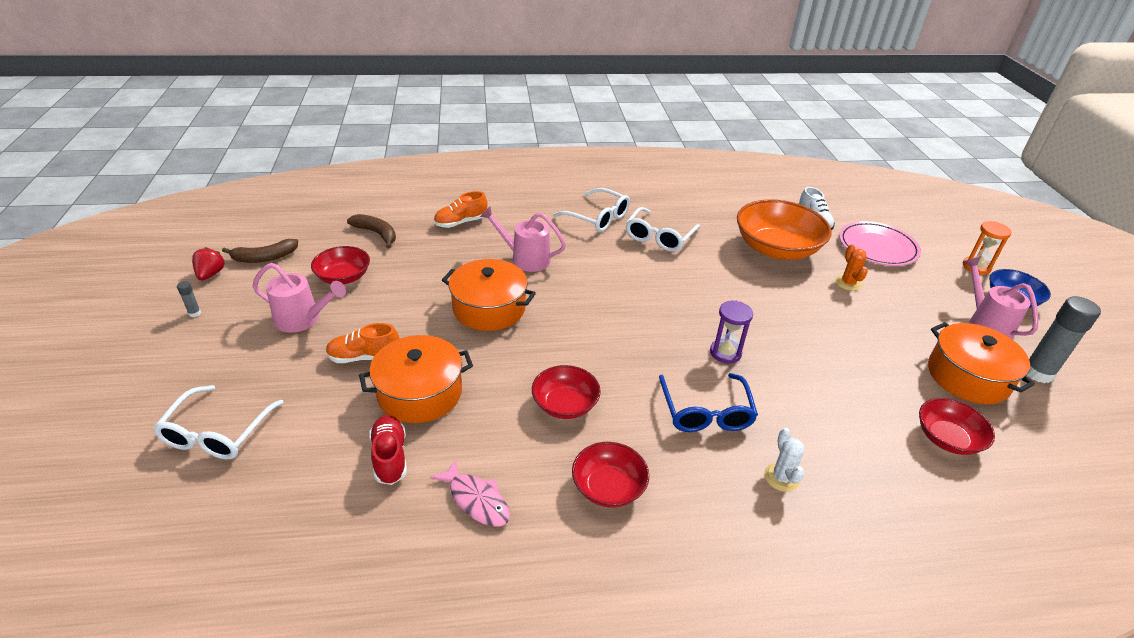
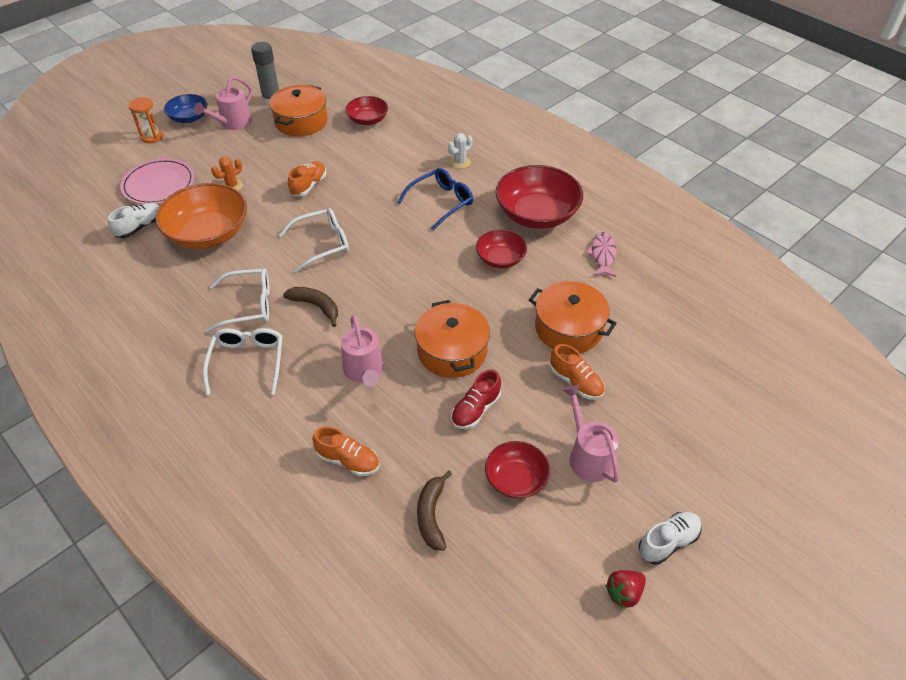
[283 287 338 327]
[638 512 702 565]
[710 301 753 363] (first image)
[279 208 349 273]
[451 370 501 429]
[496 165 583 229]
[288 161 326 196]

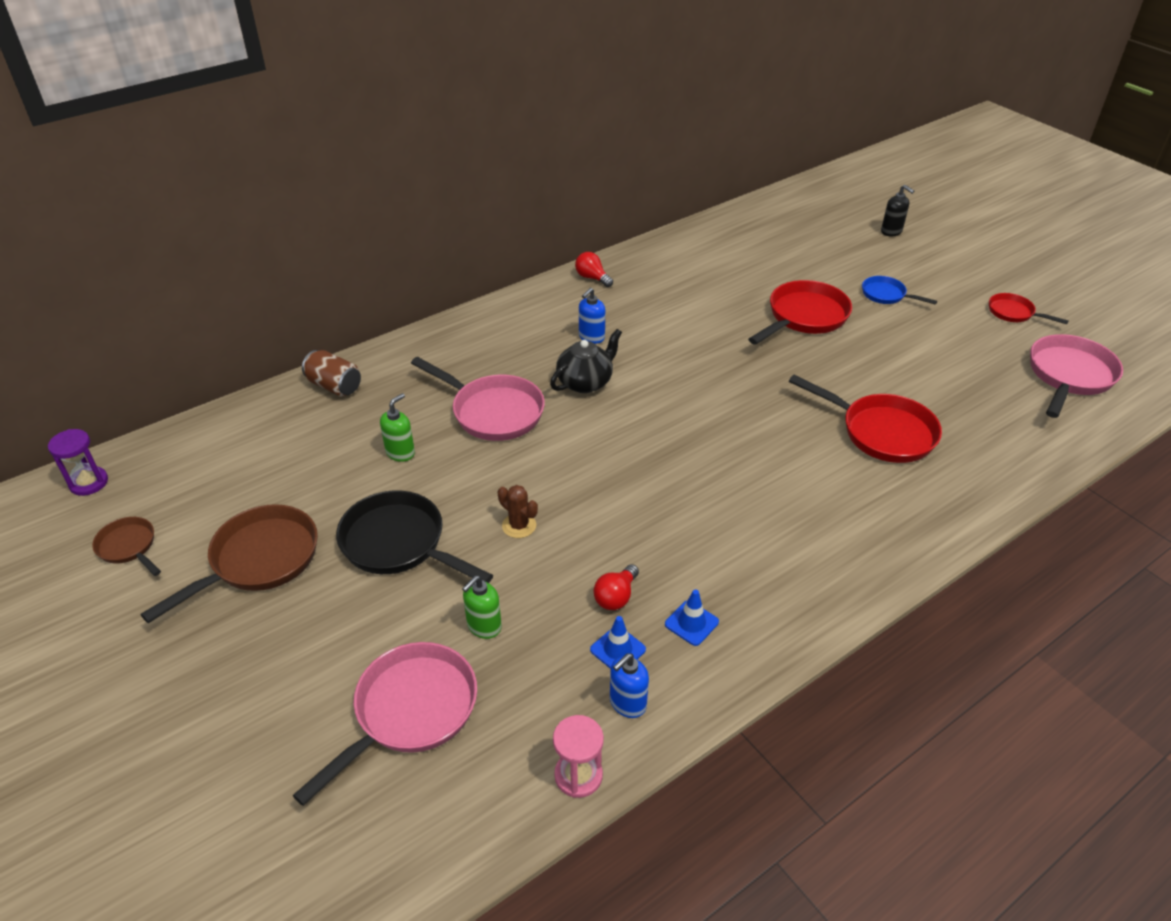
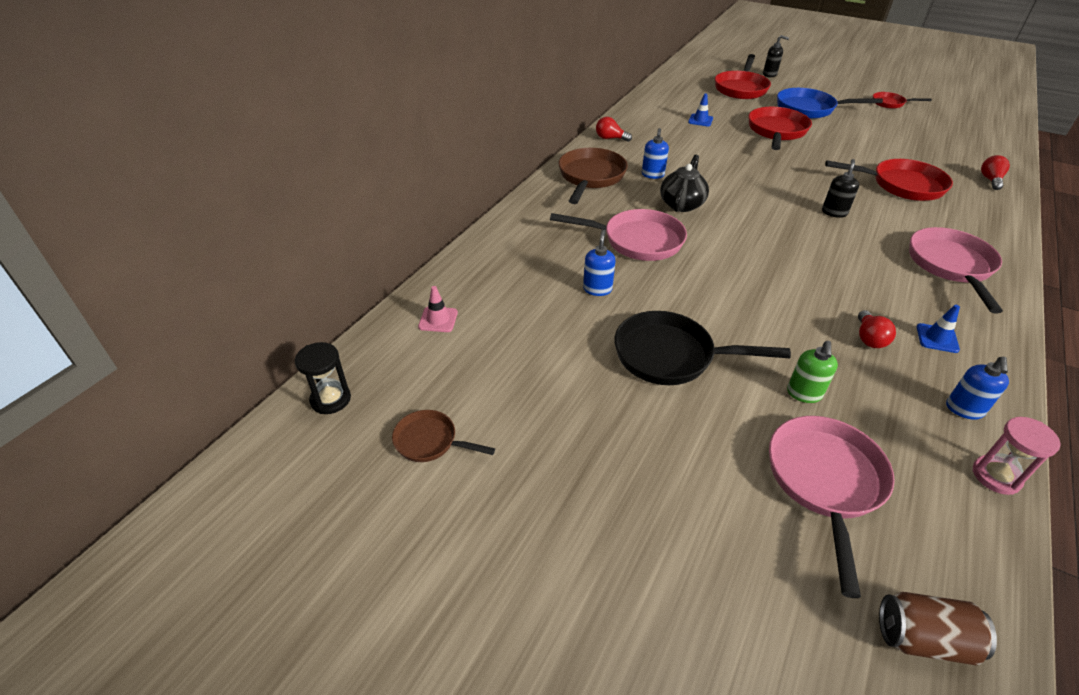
[777 88 883 119]
[909 227 1003 314]
[879 592 997 665]
[583 230 616 296]
[295 342 351 414]
[497 485 538 538] (first image)
[559 148 628 204]
[688 93 713 126]
[715 54 771 99]
[981 155 1010 190]
[822 159 859 218]
[418 286 458 332]

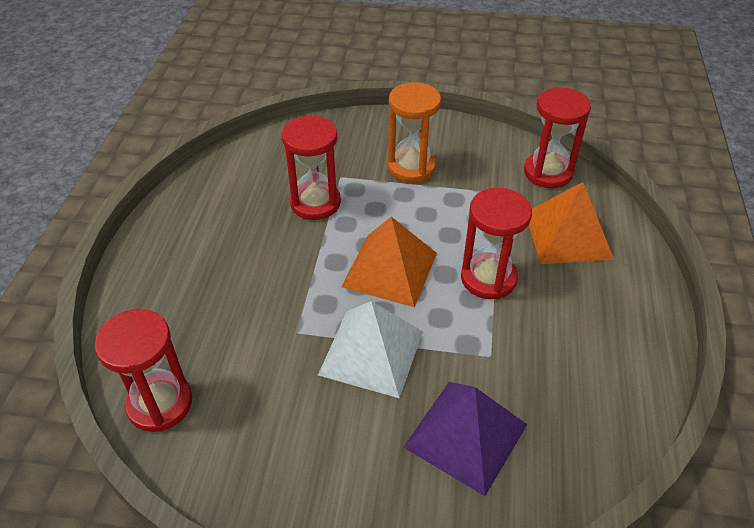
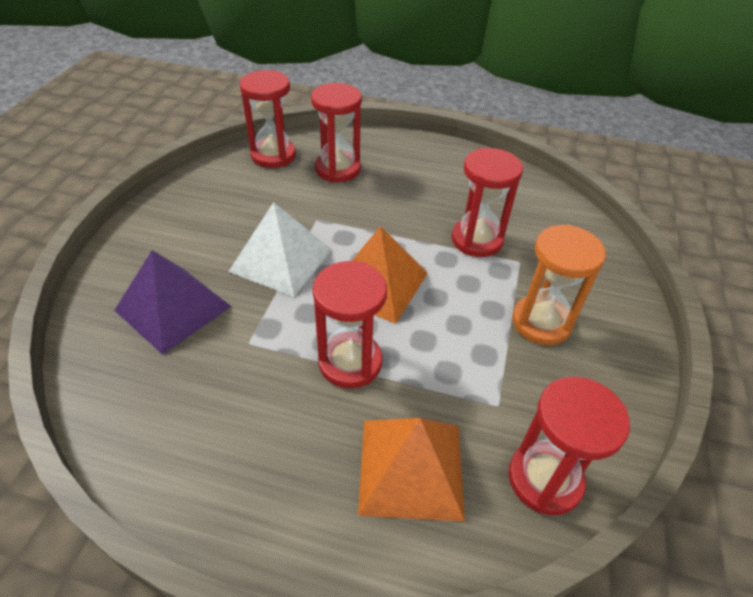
[311 83 362 182]

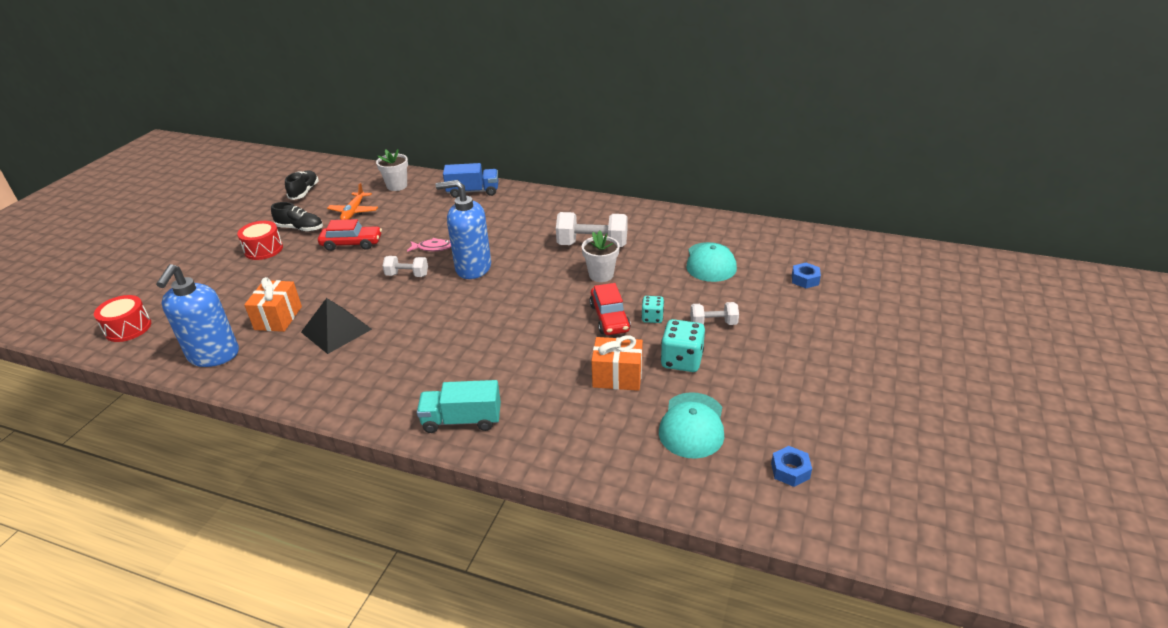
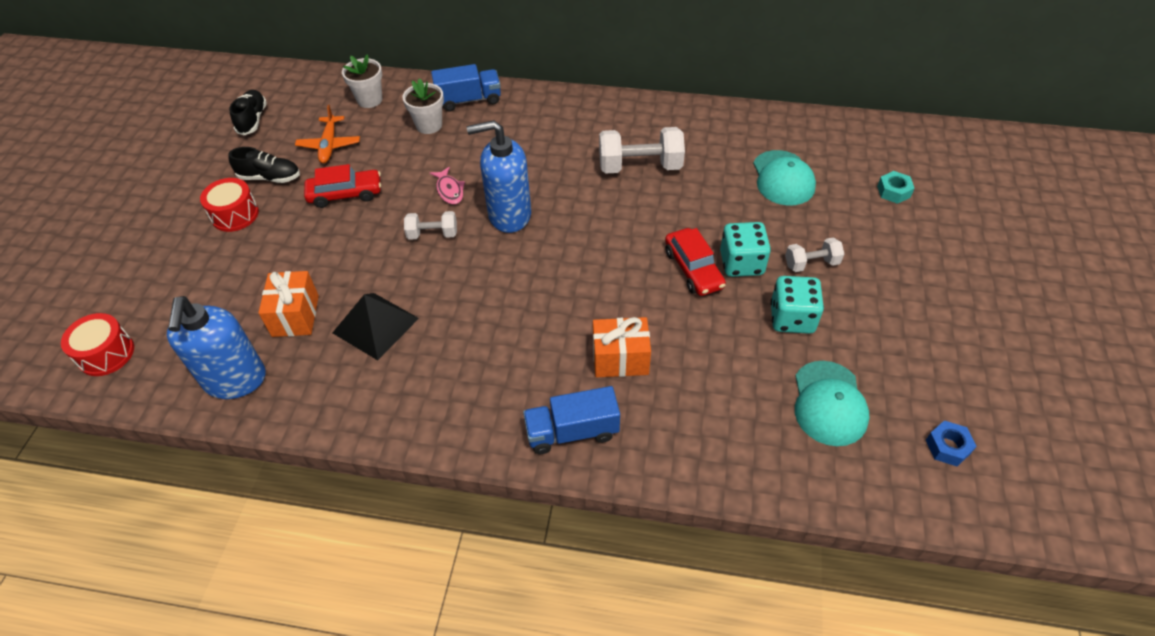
[402 78 444 134]
[430 167 465 205]
[877 171 915 204]
[720 222 771 277]
[593 317 651 377]
[523 386 620 454]

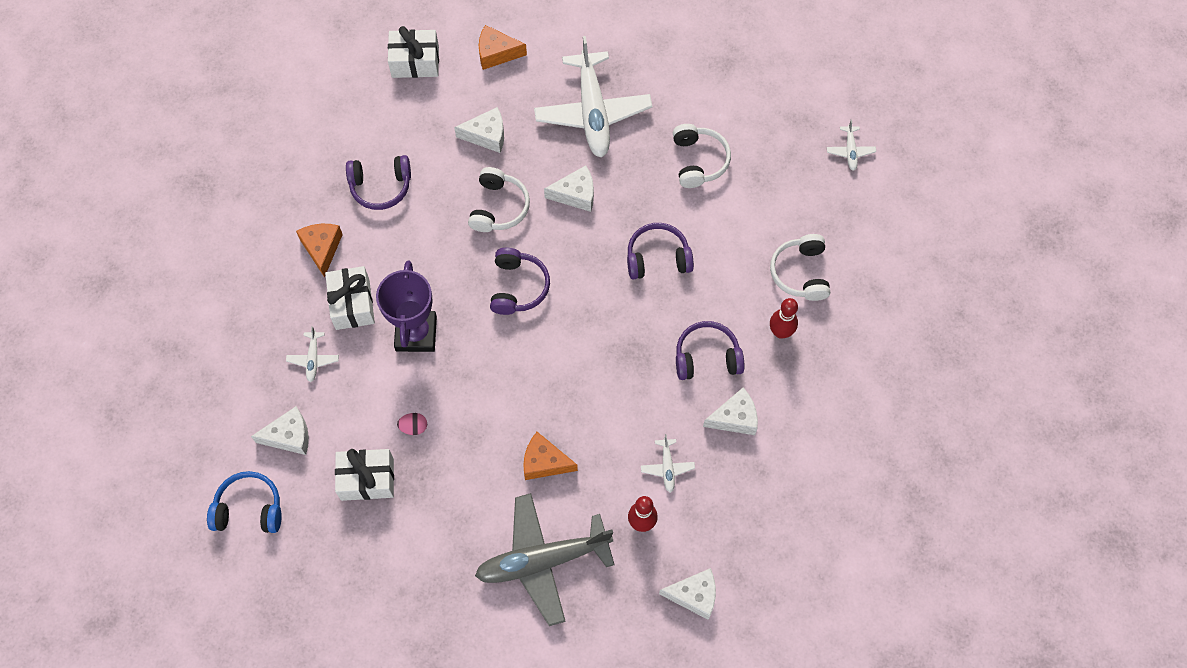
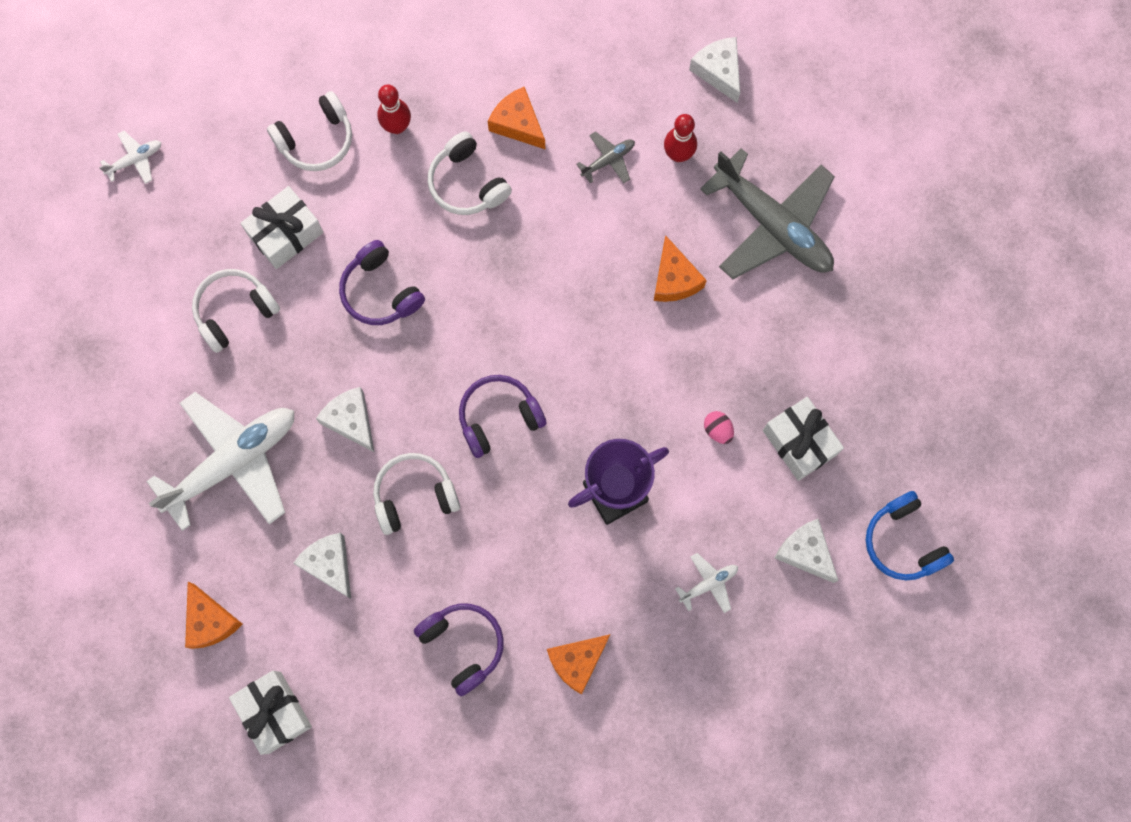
[240 186 324 269]
[428 131 512 215]
[488 87 545 149]
[576 131 635 183]

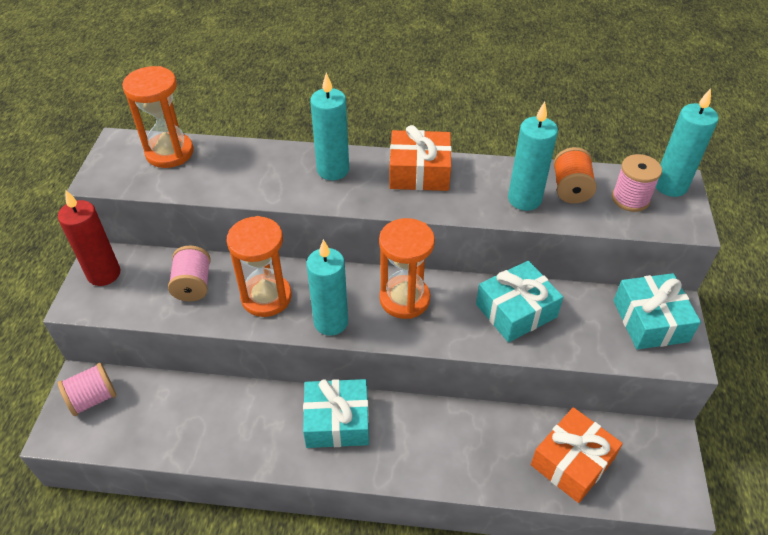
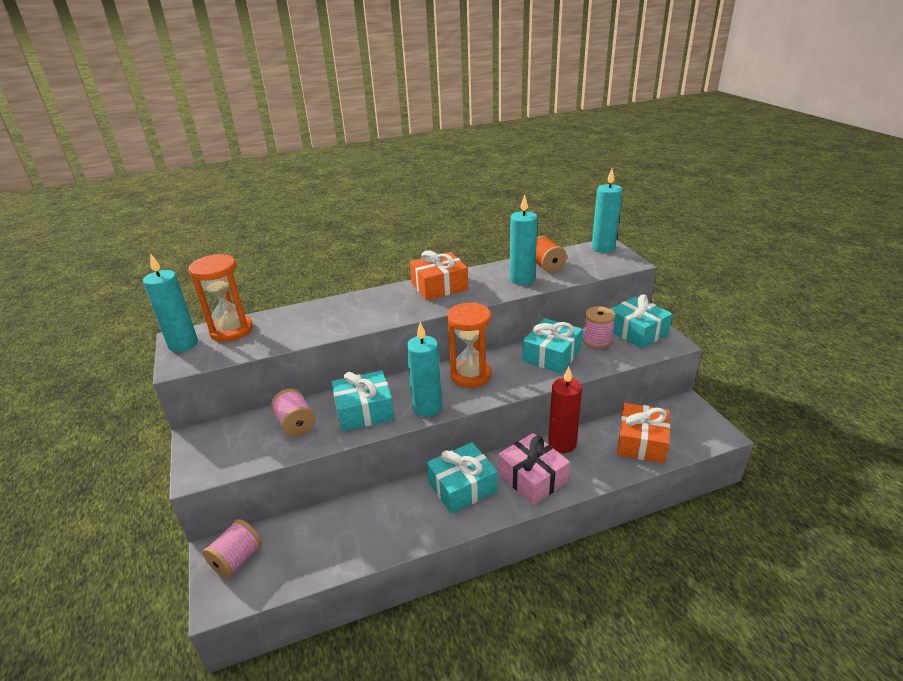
[143 253 198 352]
[583 306 615 349]
[548 367 582 453]
[332 370 395 432]
[498 433 570 505]

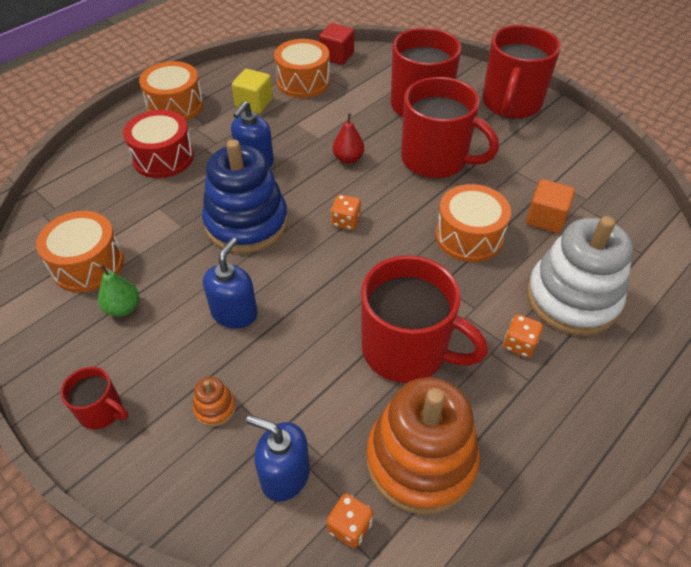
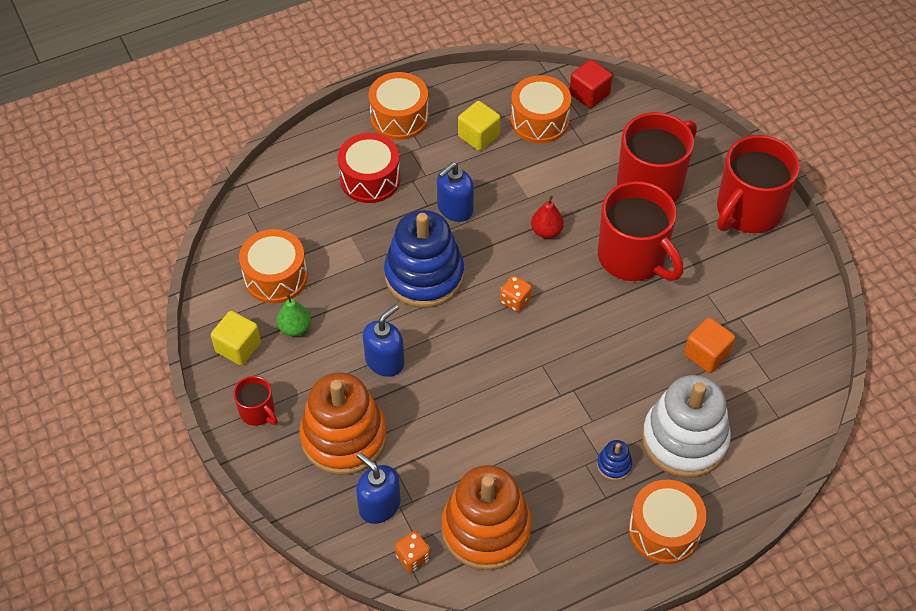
[629 480 707 564]
[361 255 488 383] (first image)
[597 440 632 481]
[299 372 387 475]
[211 311 261 365]

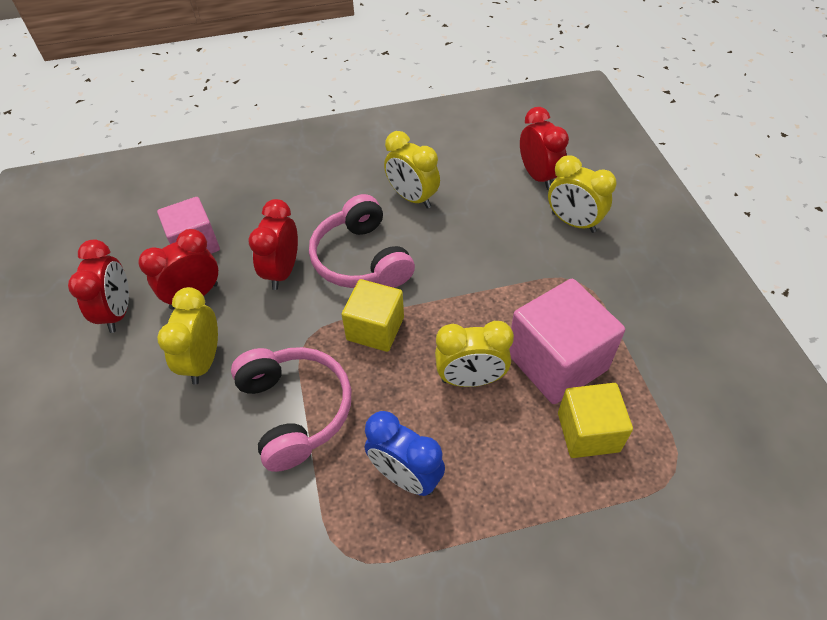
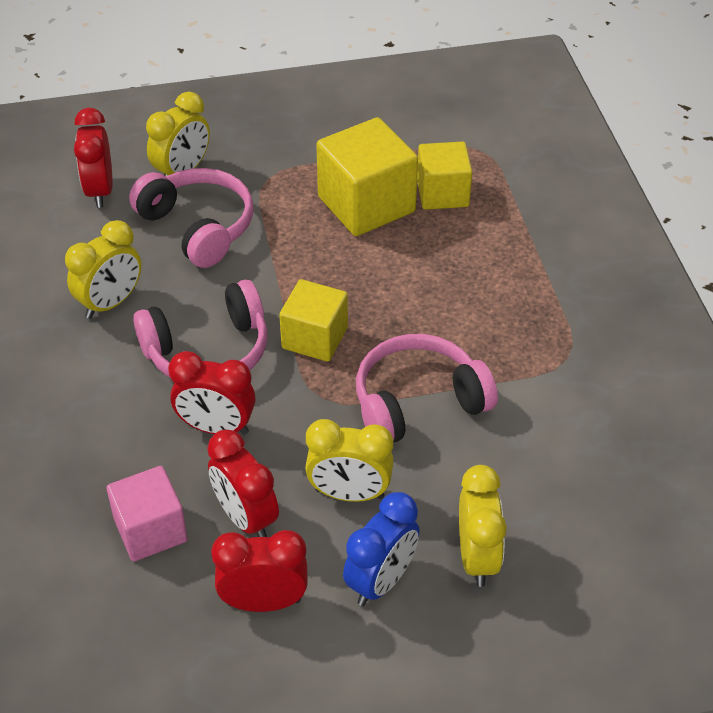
[74 108 113 208]
[316 117 418 236]
[459 465 507 587]
[343 492 419 606]
[129 168 253 268]

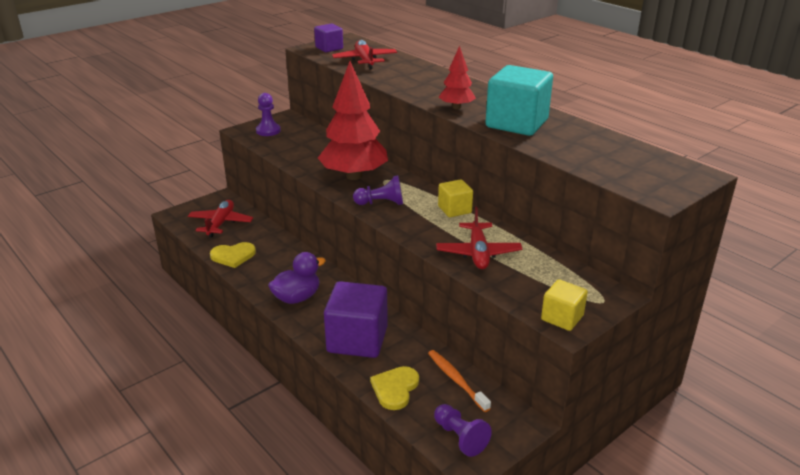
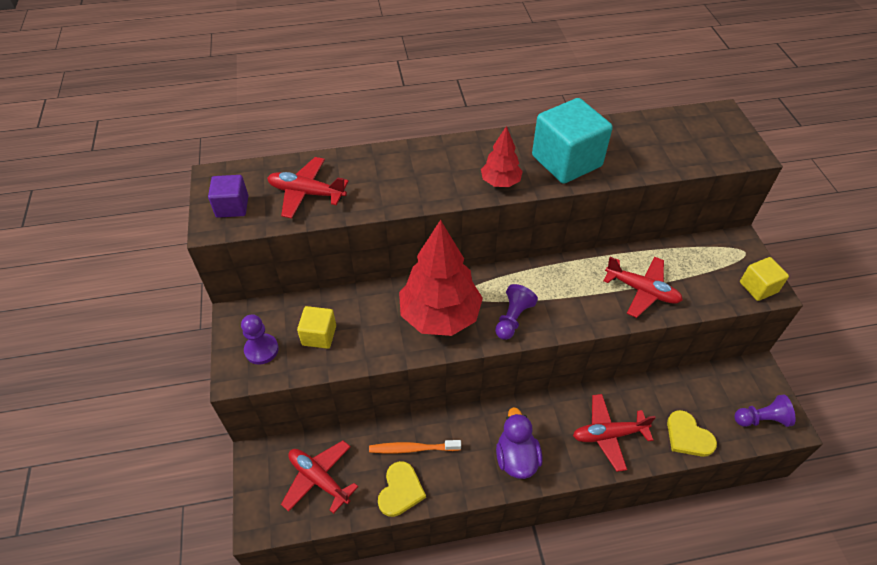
[297 306 336 349]
[573 394 656 472]
[369 440 461 453]

